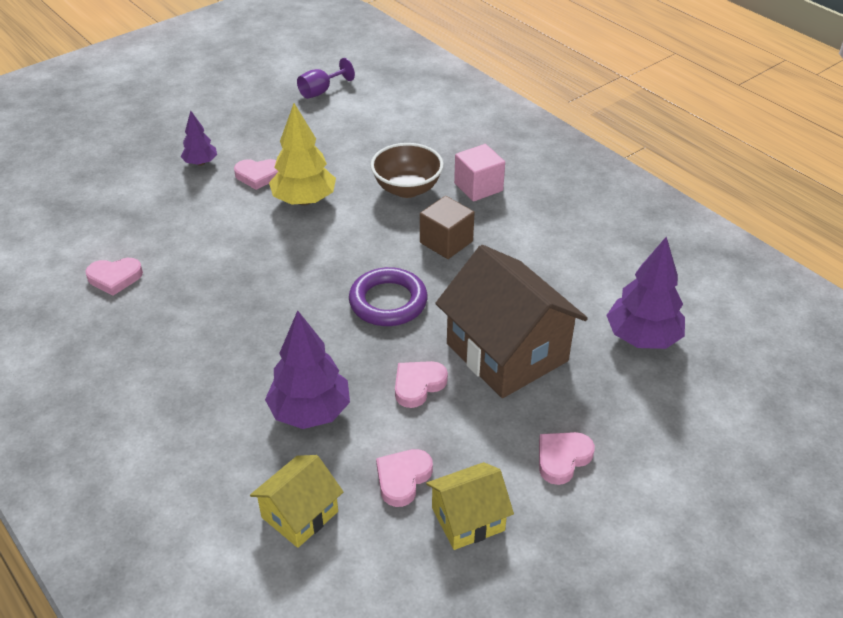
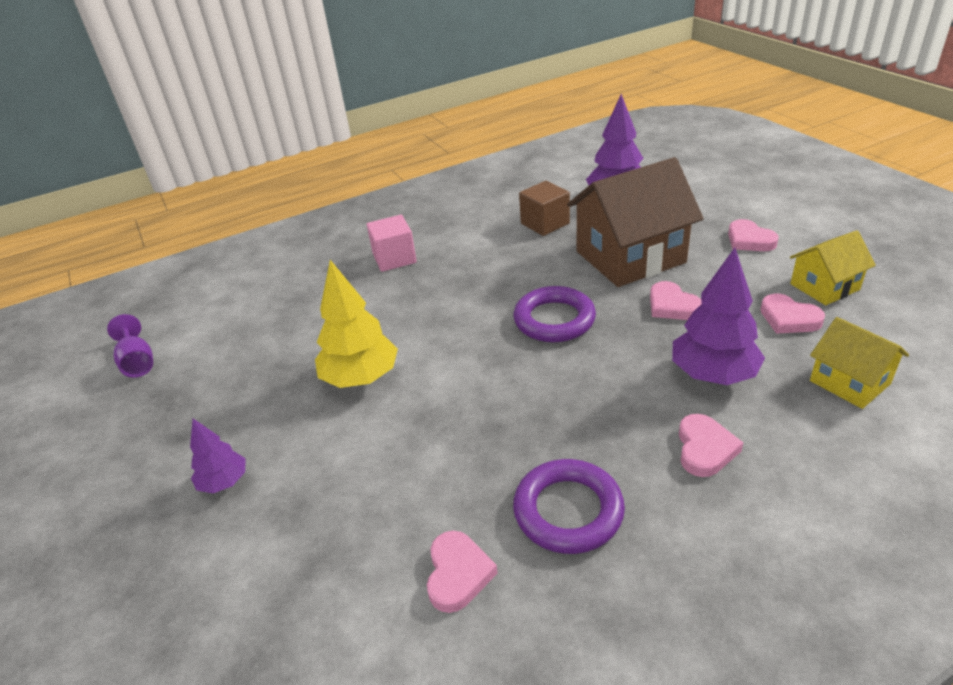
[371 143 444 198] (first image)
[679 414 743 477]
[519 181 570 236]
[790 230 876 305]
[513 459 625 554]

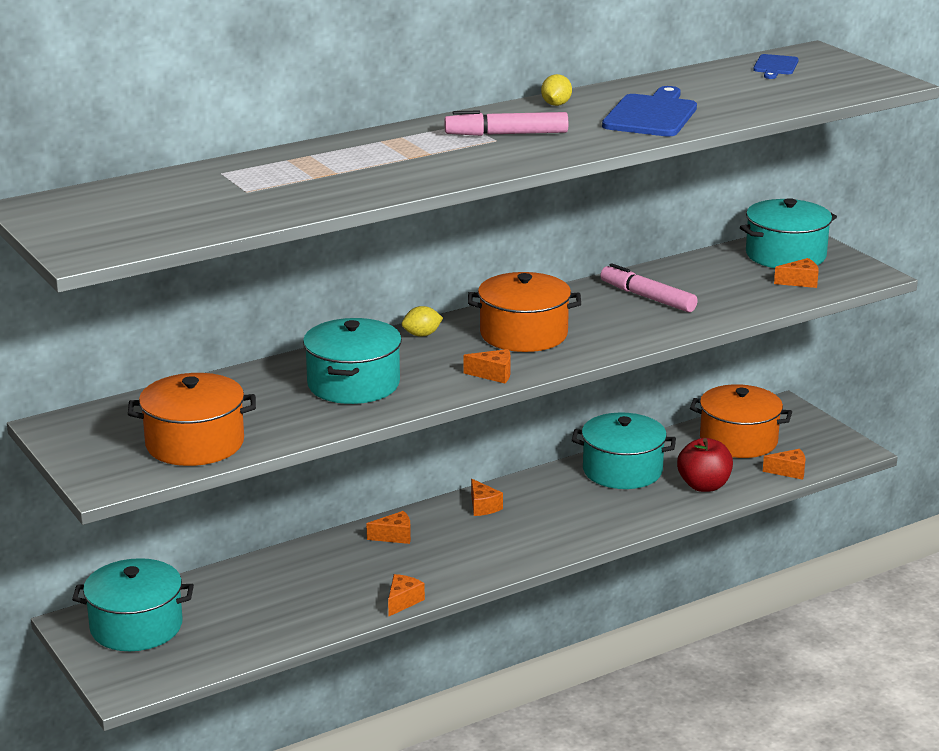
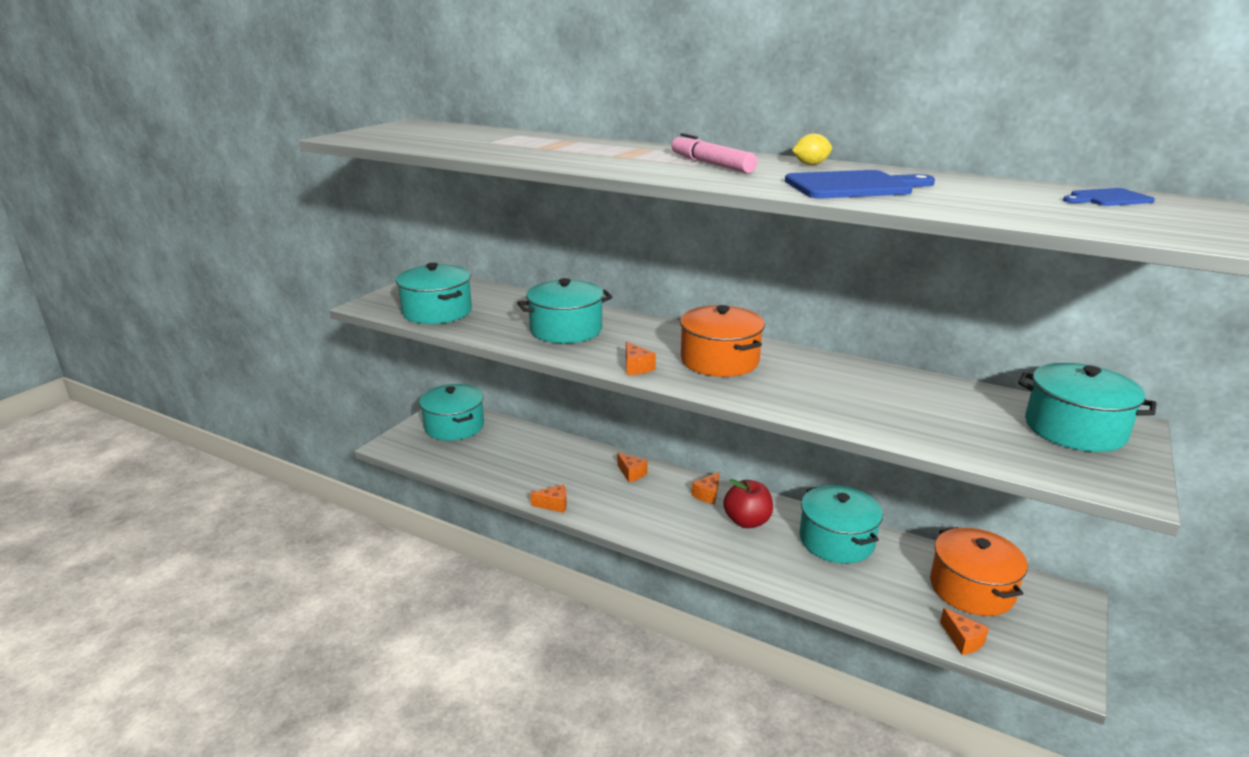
[774 258 819 288] (first image)
[600 263 698 312] (first image)
[402 306 443 337] (first image)
[396 263 472 324]
[723 479 773 528]

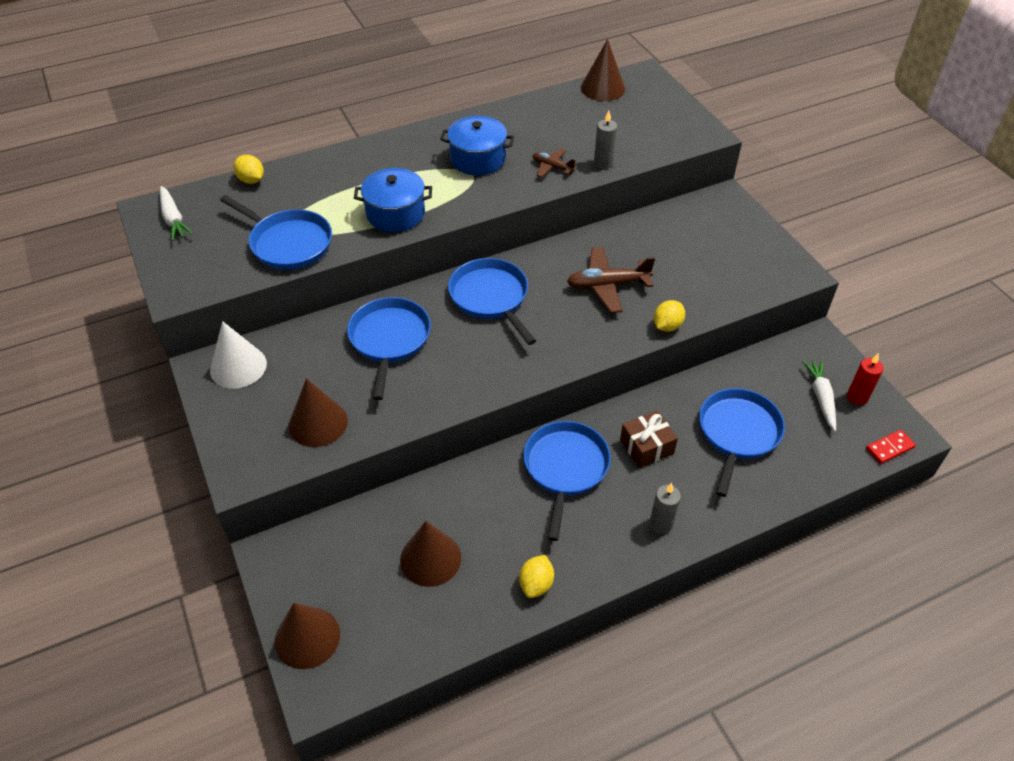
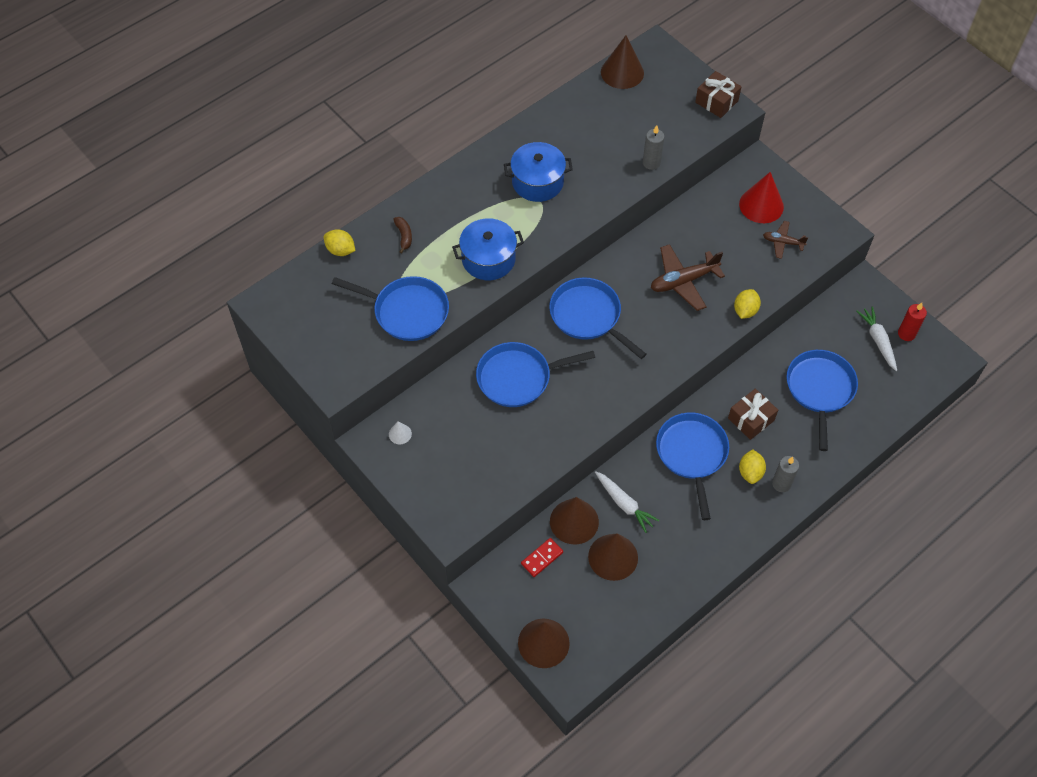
[763 221 808 259]
[595 471 659 533]
[476 342 595 407]
[389 421 412 444]
[550 497 599 544]
[521 538 563 577]
[739 449 766 484]
[695 71 741 118]
[739 172 784 223]
[393 217 412 254]

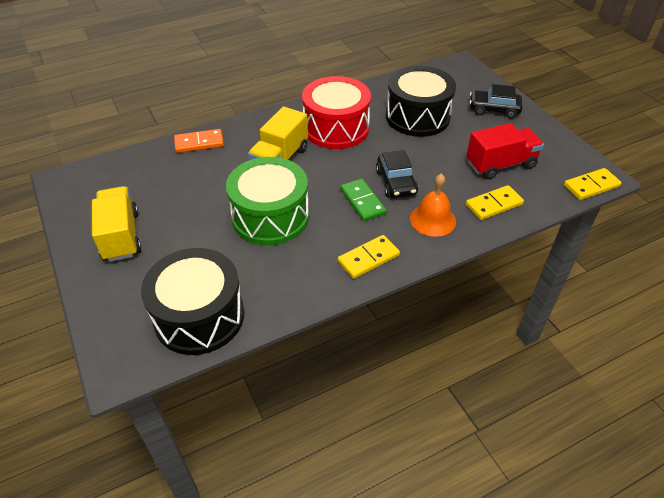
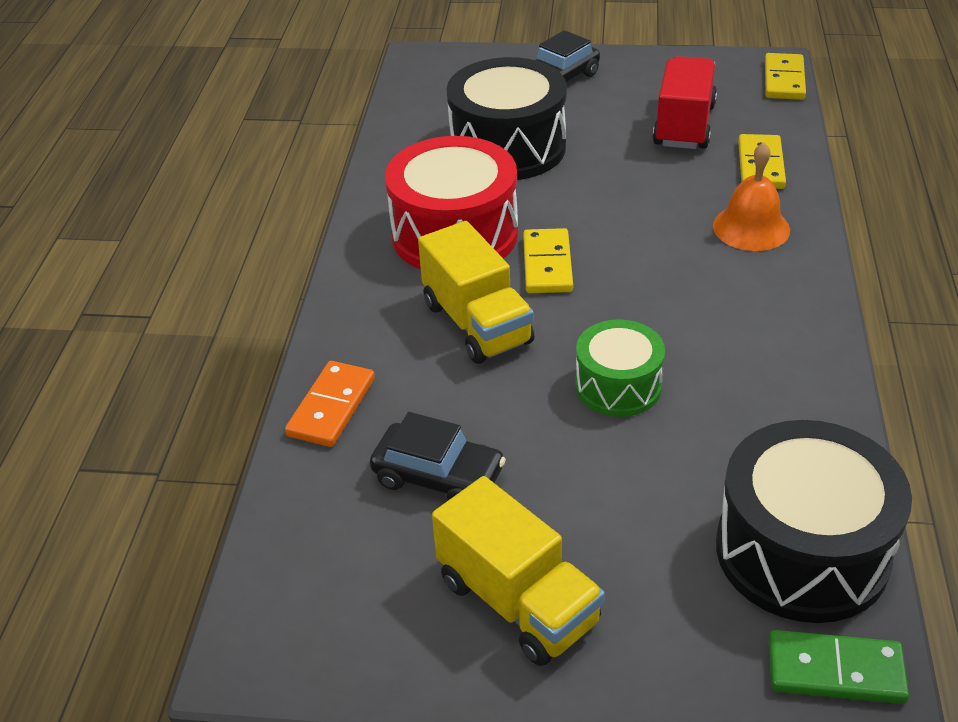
[370 412 506 500]
[575 319 665 417]
[769 630 909 704]
[432 476 605 666]
[523 228 573 293]

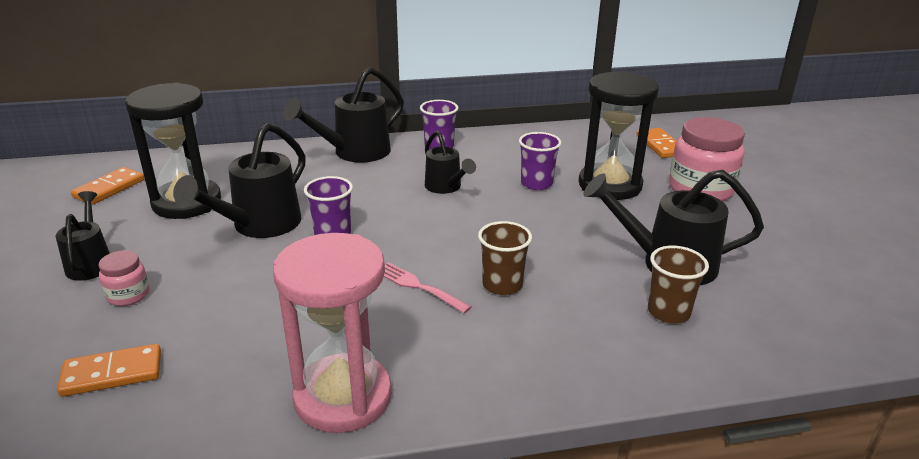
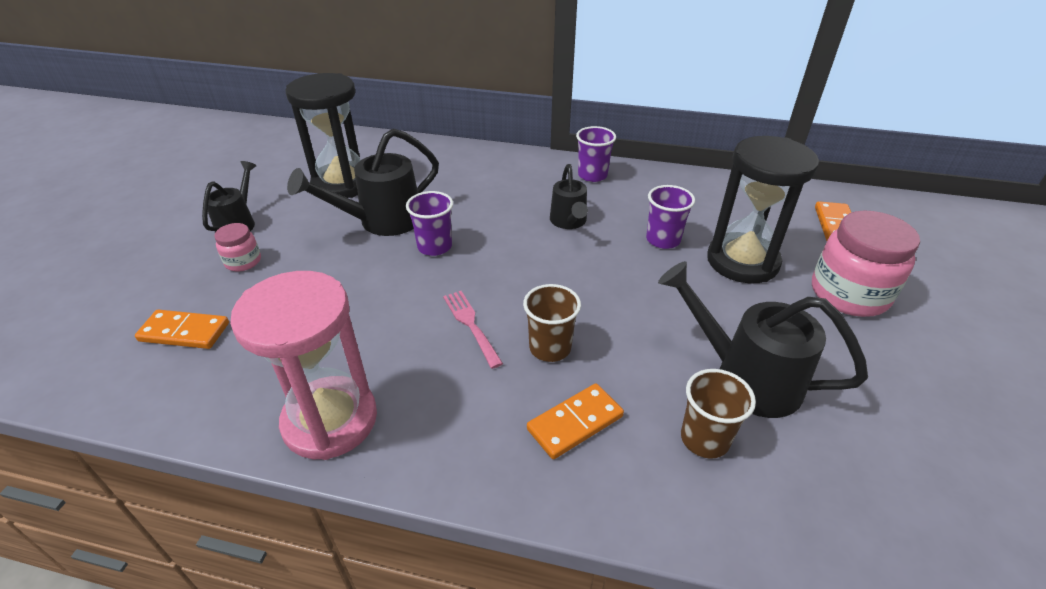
[283 67 404 163] (first image)
[527 383 624 459]

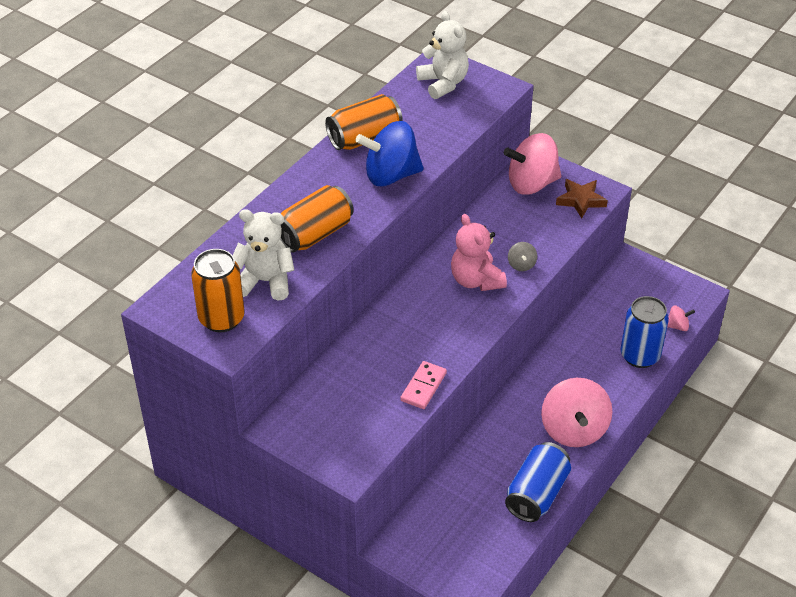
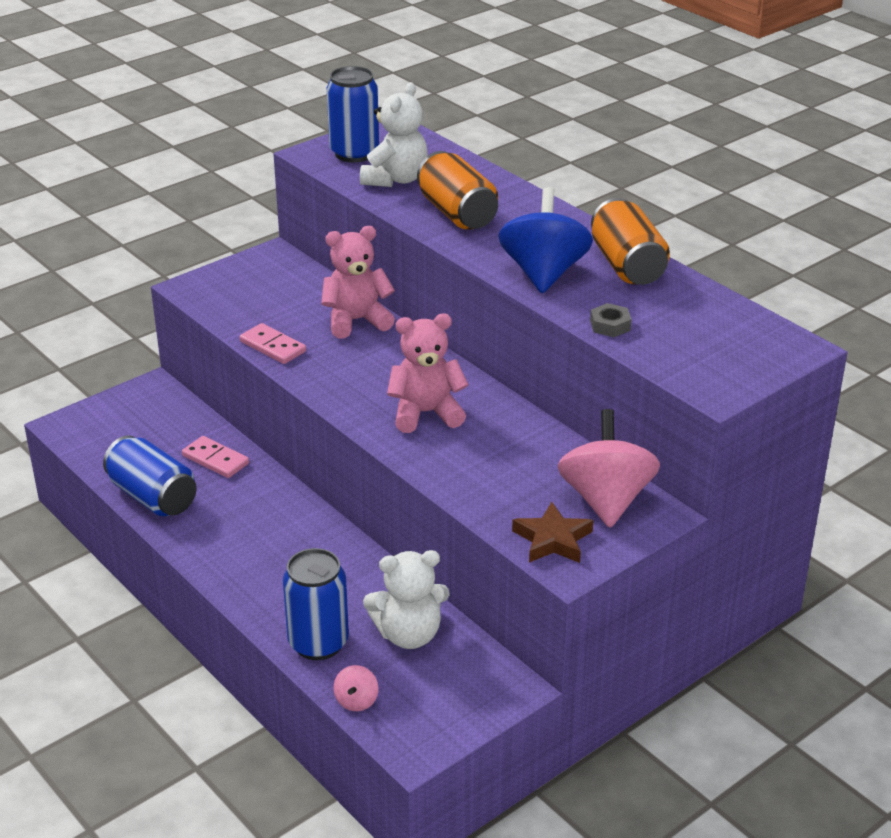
[363 550 450 649]
[508 242 537 271] (first image)
[327 66 379 162]
[541 378 613 447] (first image)
[321 226 395 338]
[590 303 632 337]
[182 436 249 478]

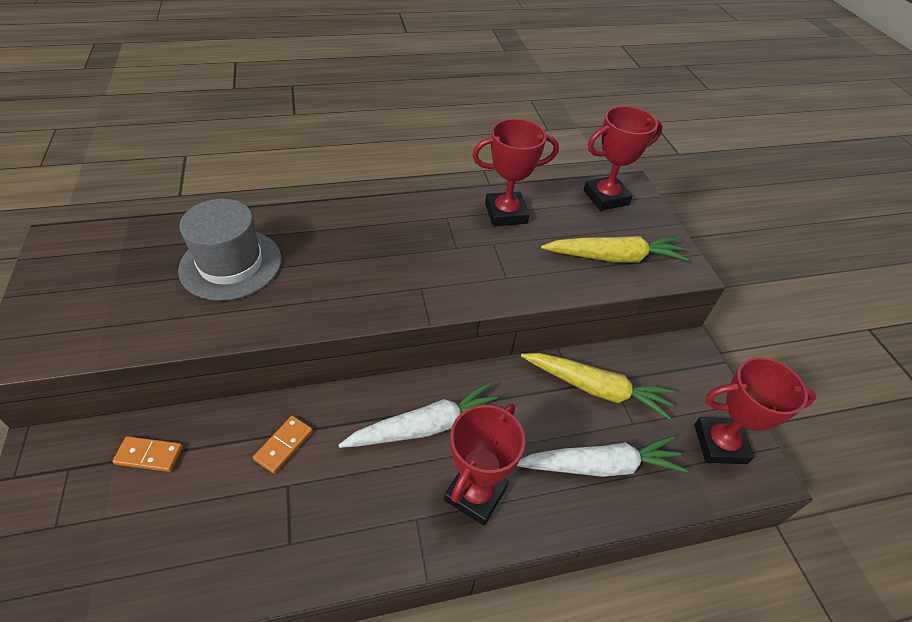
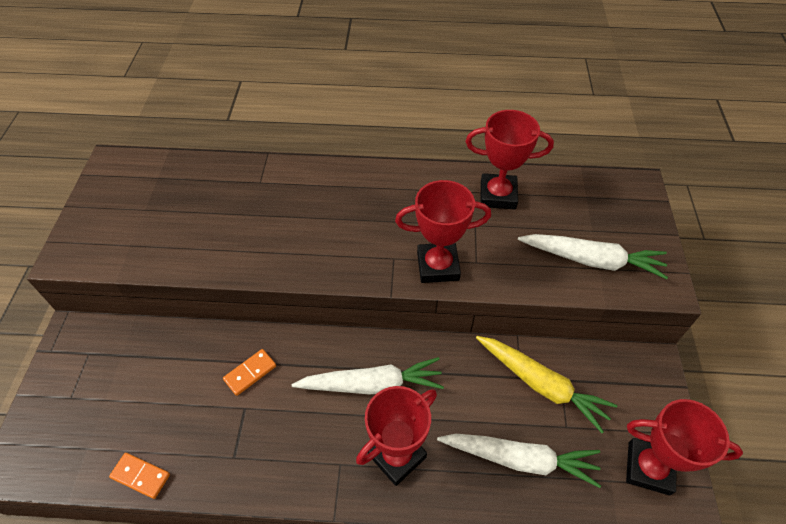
[395 180 491 283]
[178 199 282 301] (first image)
[518 234 668 279]
[109 453 170 499]

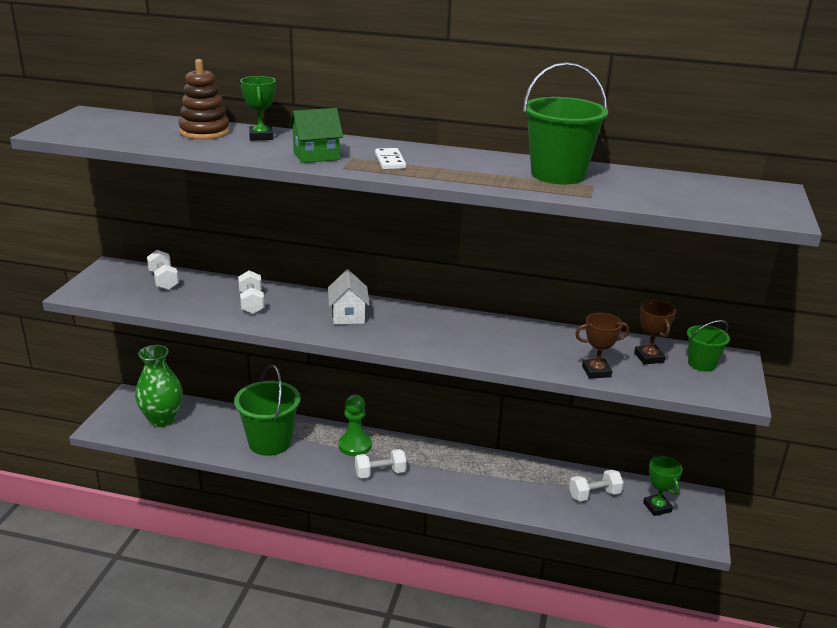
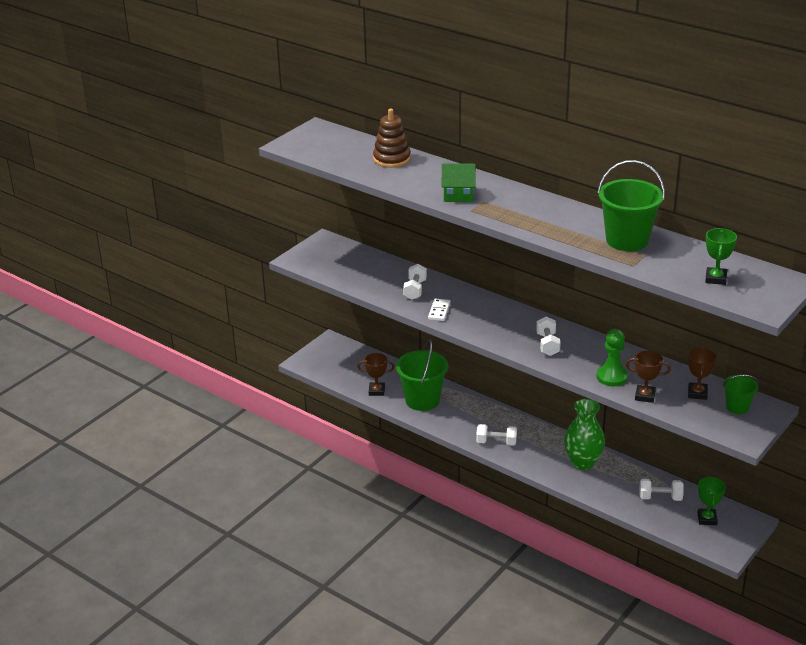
[705 228 737 285]
[428 299 450 321]
[536 316 561 356]
[328 270 370 325] (first image)
[564 399 605 470]
[596 329 628 386]
[358 353 394 396]

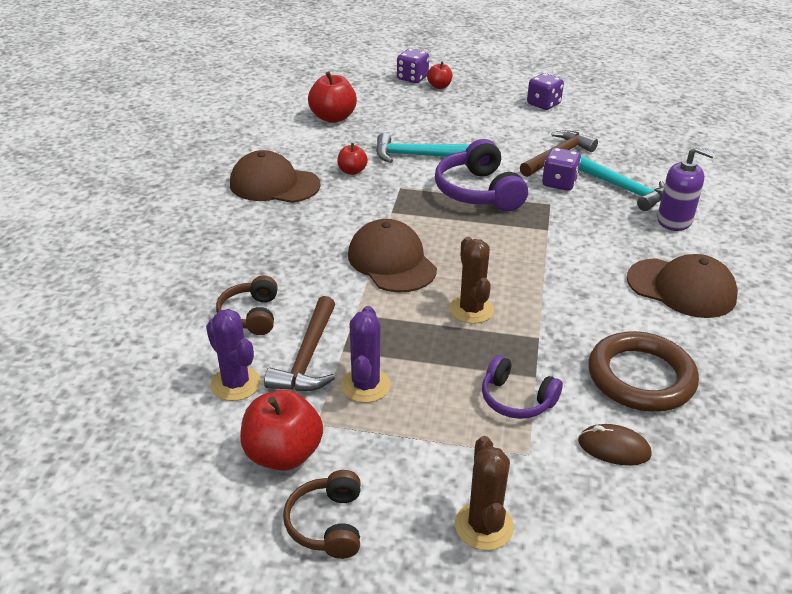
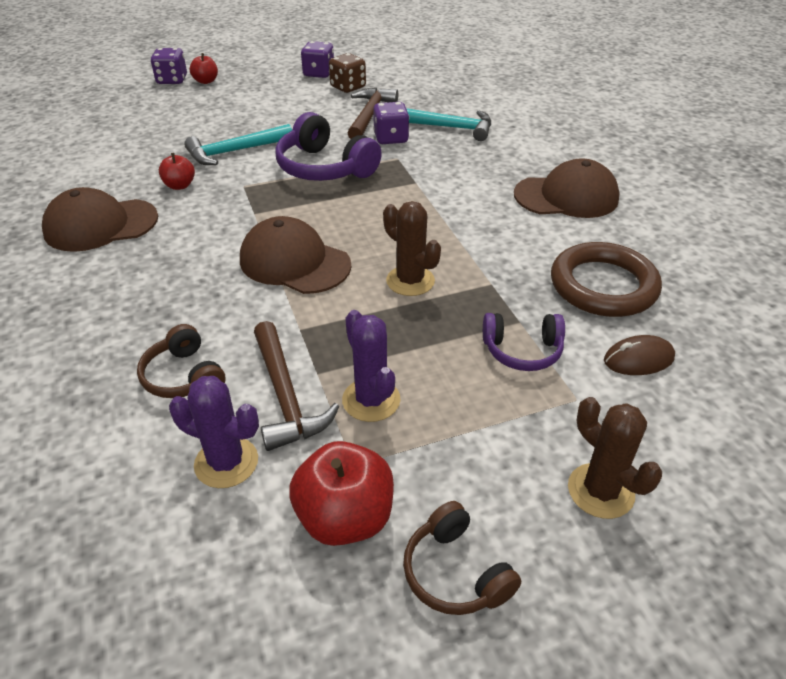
[308 72 357 123] (first image)
[657 147 715 231] (first image)
[329 53 366 93]

